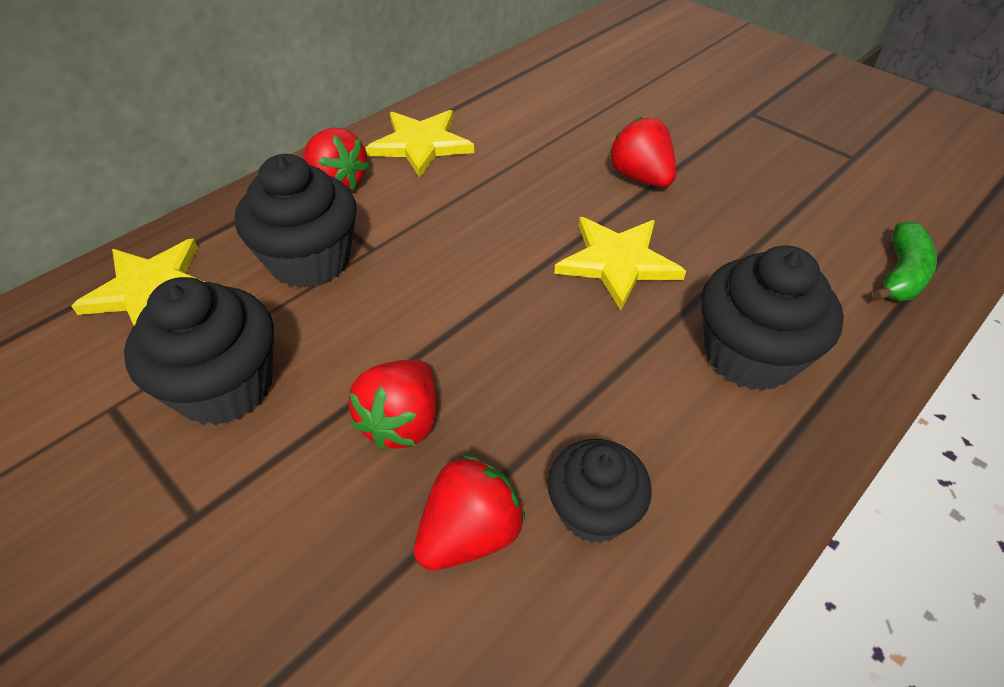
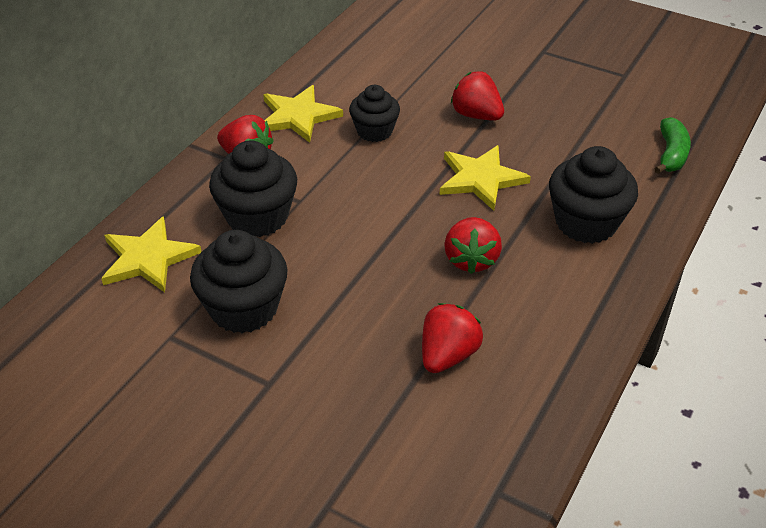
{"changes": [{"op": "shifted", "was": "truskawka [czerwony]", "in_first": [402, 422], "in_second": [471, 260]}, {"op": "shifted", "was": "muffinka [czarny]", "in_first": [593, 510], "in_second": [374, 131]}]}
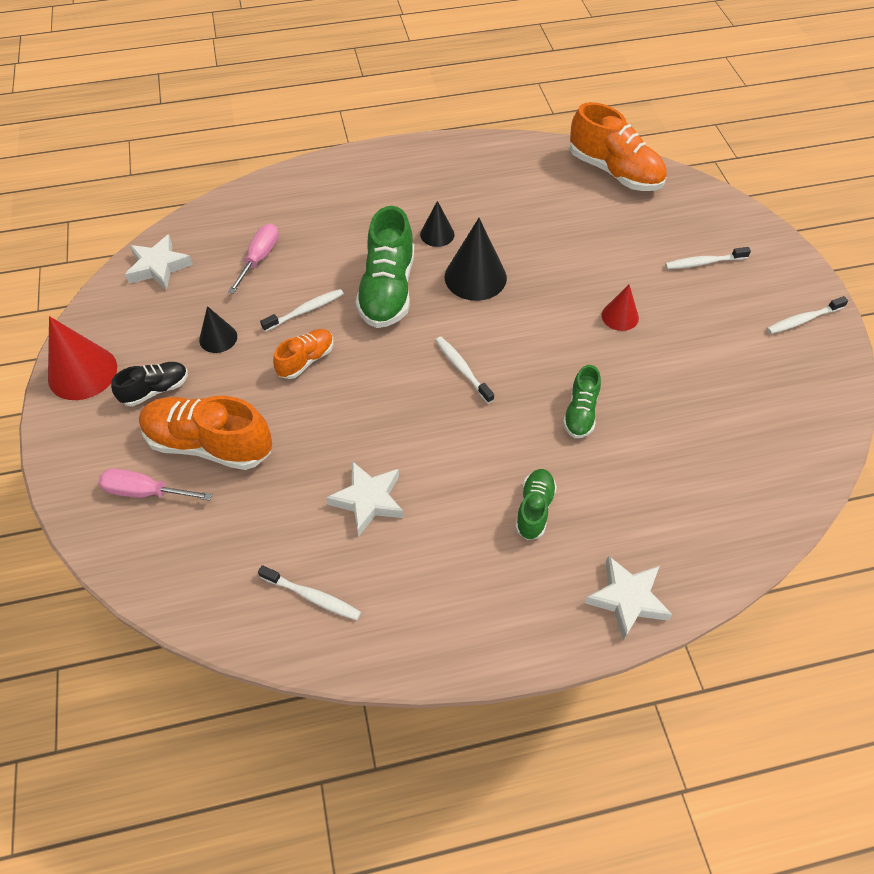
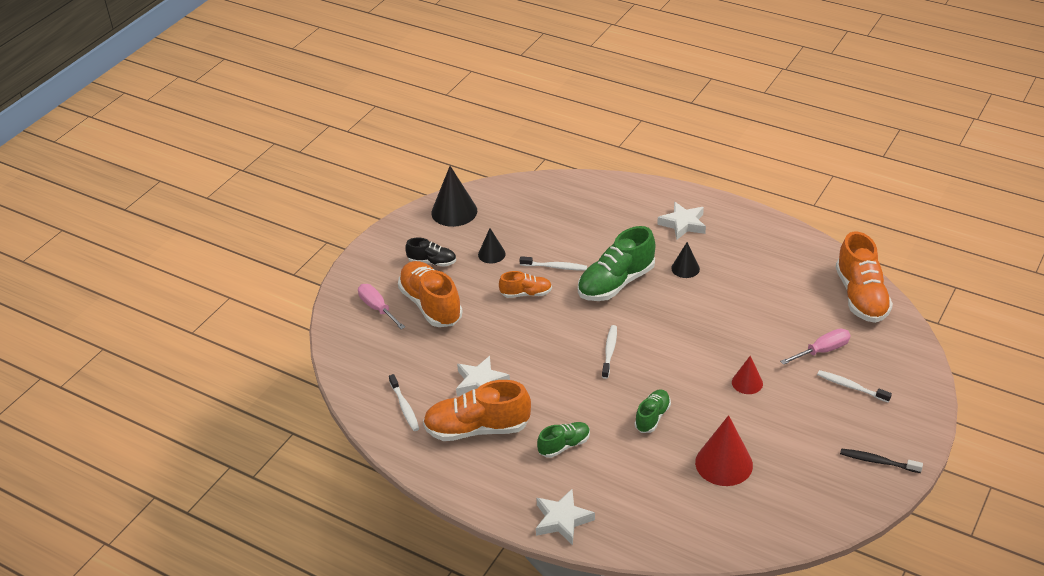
{"changes": [{"op": "shifted", "was": "stożek [czerwony]", "in_first": [82, 372], "in_second": [724, 463]}, {"op": "shifted", "was": "gwiazda [biały]", "in_first": [159, 267], "in_second": [683, 224]}, {"op": "shifted", "was": "śrubokręt [różowy]", "in_first": [259, 258], "in_second": [822, 351]}, {"op": "shifted", "was": "stożek [czarny]", "in_first": [475, 277], "in_second": [454, 211]}, {"op": "rotated", "was": "but [zielony]", "in_first": [580, 413], "in_second": [652, 417], "clockwise": 150}, {"op": "repainted", "was": "szczoteczka do zębów [biały]", "now": "szczoteczka do zębów [czarny]", "in_first": [803, 320], "in_second": [878, 461]}, {"op": "new", "now": "but [pomarańczowy]", "in_second": [477, 429]}]}
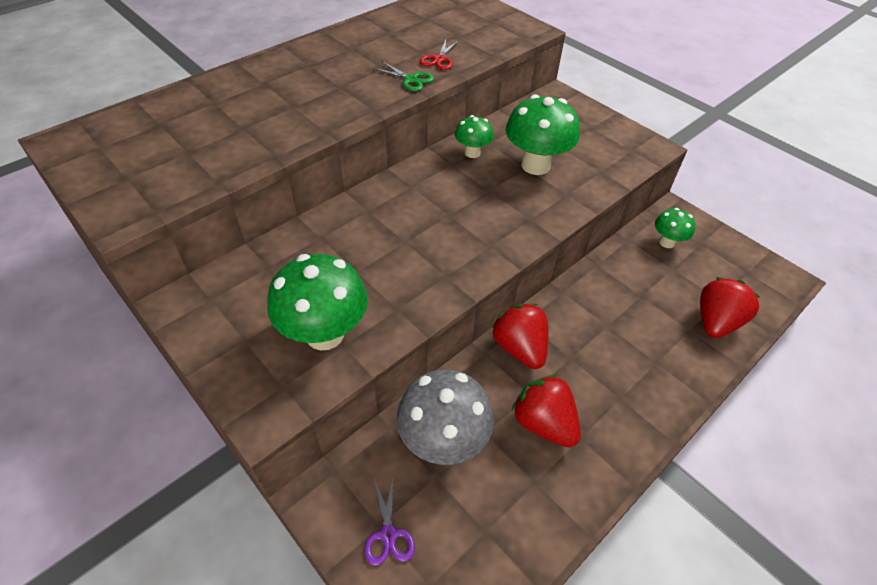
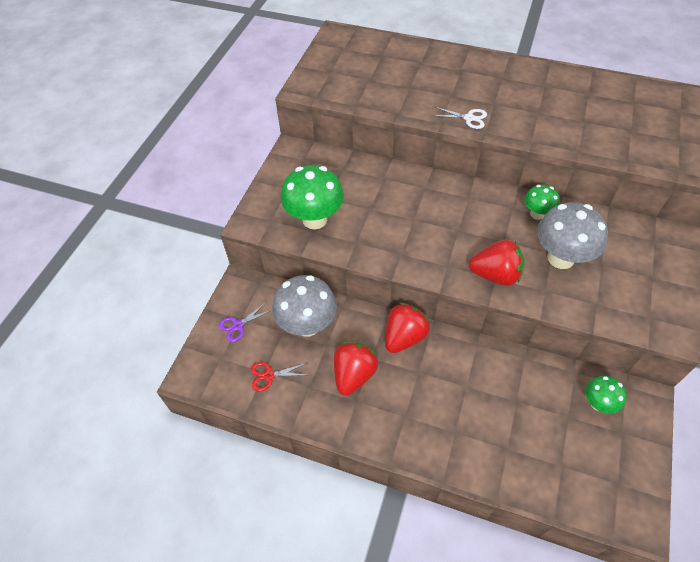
{"changes": [{"op": "gone", "was": "nożyczki [zielony]", "in_first": [411, 80]}, {"op": "shifted", "was": "nożyczki [czerwony]", "in_first": [439, 59], "in_second": [269, 375]}, {"op": "repainted", "was": "grzyb [zielony]", "now": "grzyb [szary]", "in_first": [535, 165], "in_second": [560, 258]}, {"op": "shifted", "was": "truskawka [czerwony]", "in_first": [716, 322], "in_second": [495, 275]}, {"op": "new", "now": "nożyczki [biały]", "in_second": [469, 118]}]}
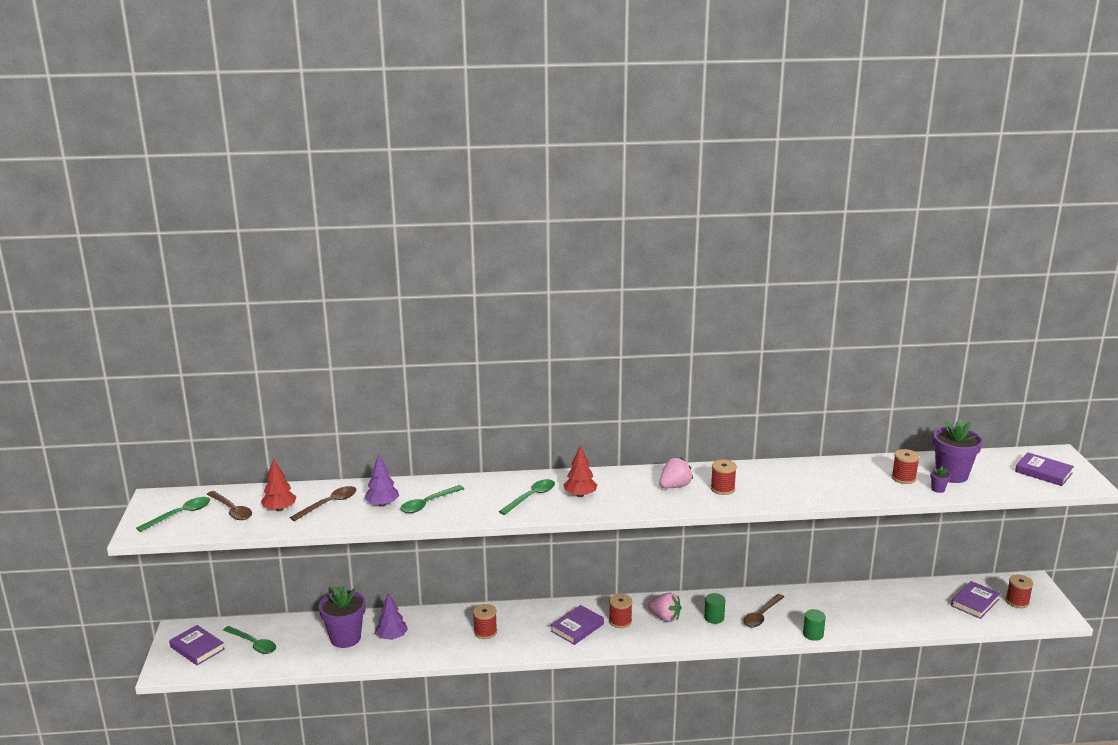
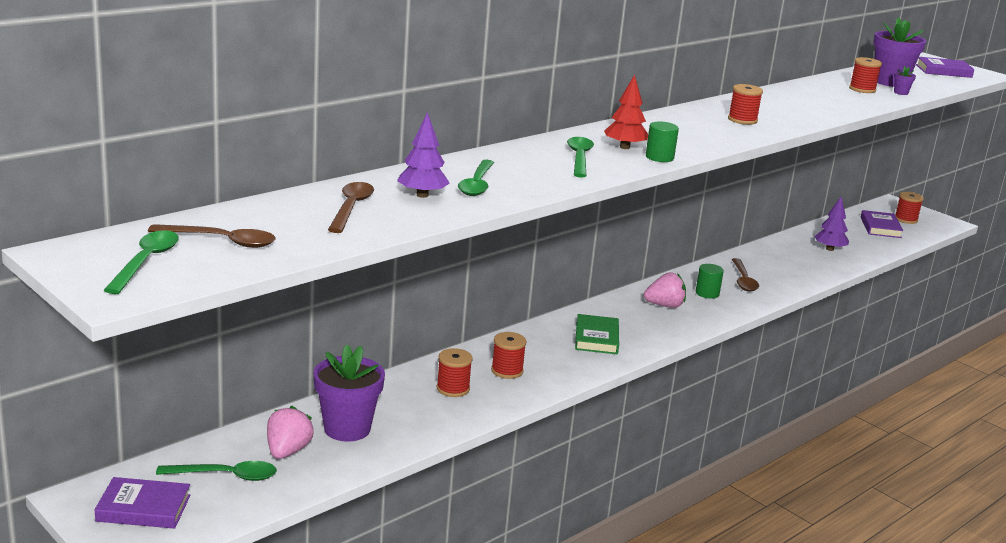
{"changes": [{"op": "gone", "was": "drzewko [czerwony]", "in_first": [279, 509]}, {"op": "shifted", "was": "drzewko [fioletowy]", "in_first": [392, 637], "in_second": [829, 249]}, {"op": "repainted", "was": "książka [fioletowy]", "now": "książka [zielony]", "in_first": [577, 628], "in_second": [596, 338]}, {"op": "shifted", "was": "szpulka [czerwony]", "in_first": [620, 621], "in_second": [453, 389]}, {"op": "shifted", "was": "truskawka [różowy]", "in_first": [674, 486], "in_second": [287, 451]}, {"op": "shifted", "was": "walec [zielony]", "in_first": [813, 634], "in_second": [659, 157]}]}
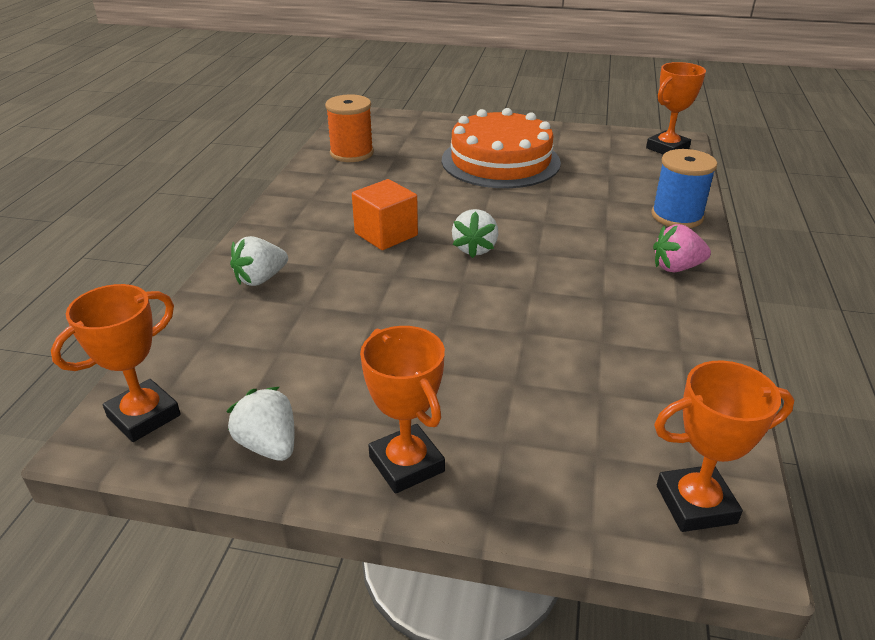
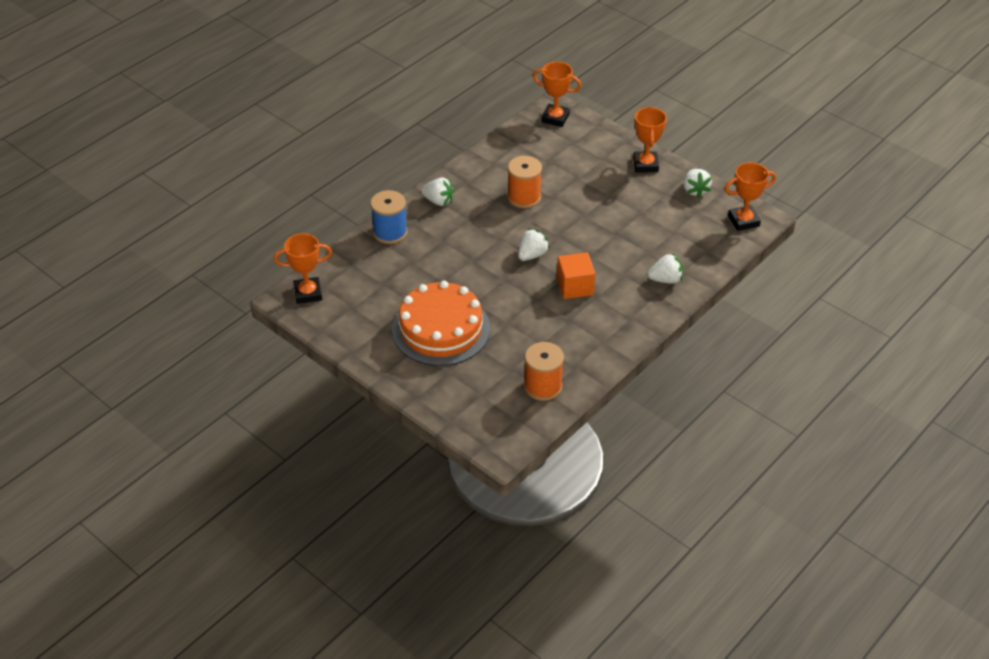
{"changes": [{"op": "repainted", "was": "truskawka [różowy]", "now": "truskawka [biały]", "in_first": [676, 267], "in_second": [438, 201]}, {"op": "new", "now": "szpulka [pomarańczowy]", "in_second": [524, 197]}]}
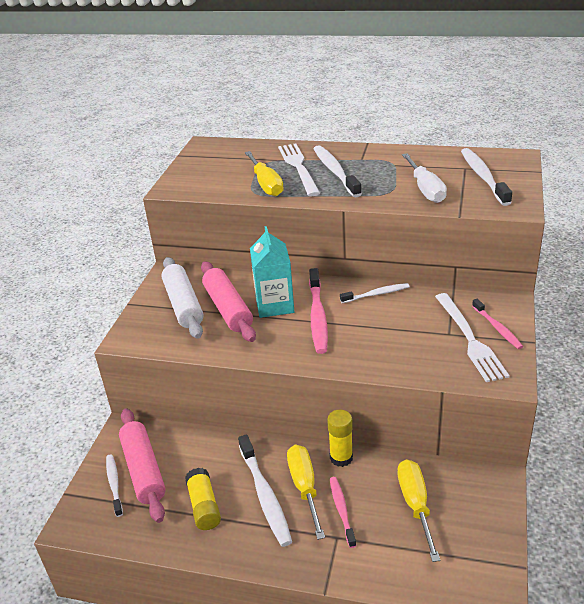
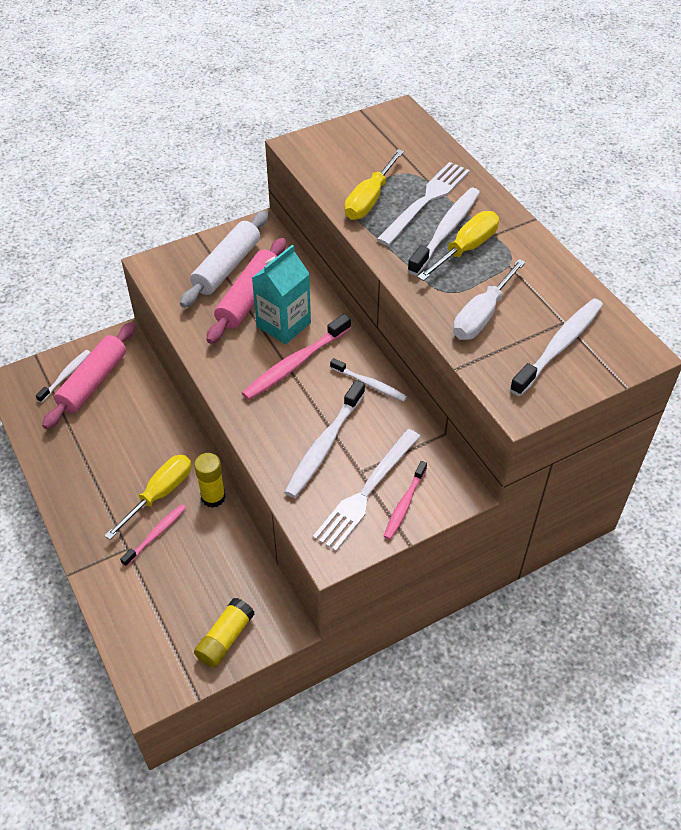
{"changes": [{"op": "shifted", "was": "klej w sztyfcie [żółty]", "in_first": [204, 506], "in_second": [225, 638]}, {"op": "shifted", "was": "szczoteczka do zębów [biały]", "in_first": [265, 495], "in_second": [324, 445]}, {"op": "shifted", "was": "śrubokręt [żółty]", "in_first": [416, 505], "in_second": [465, 249]}]}
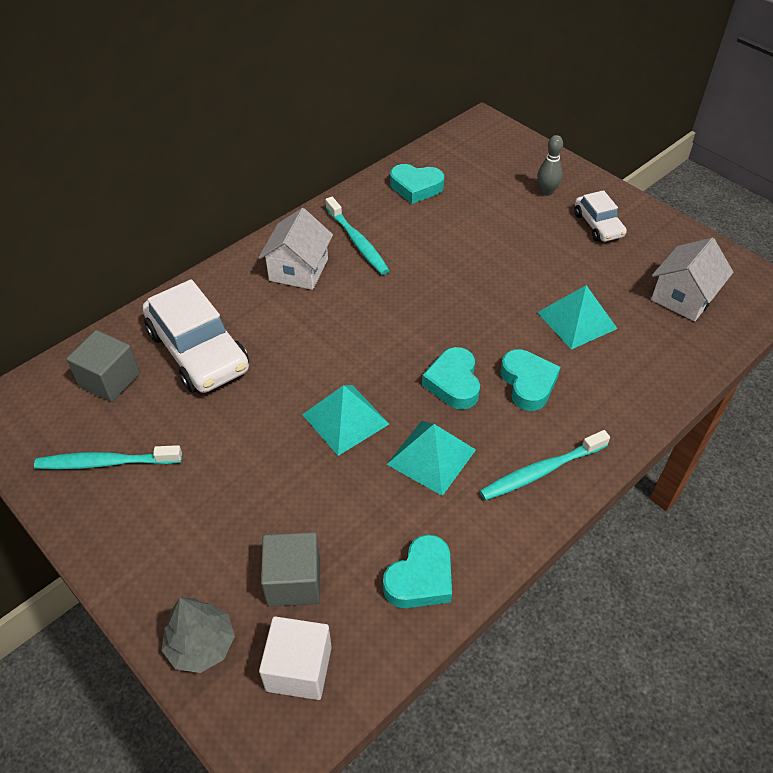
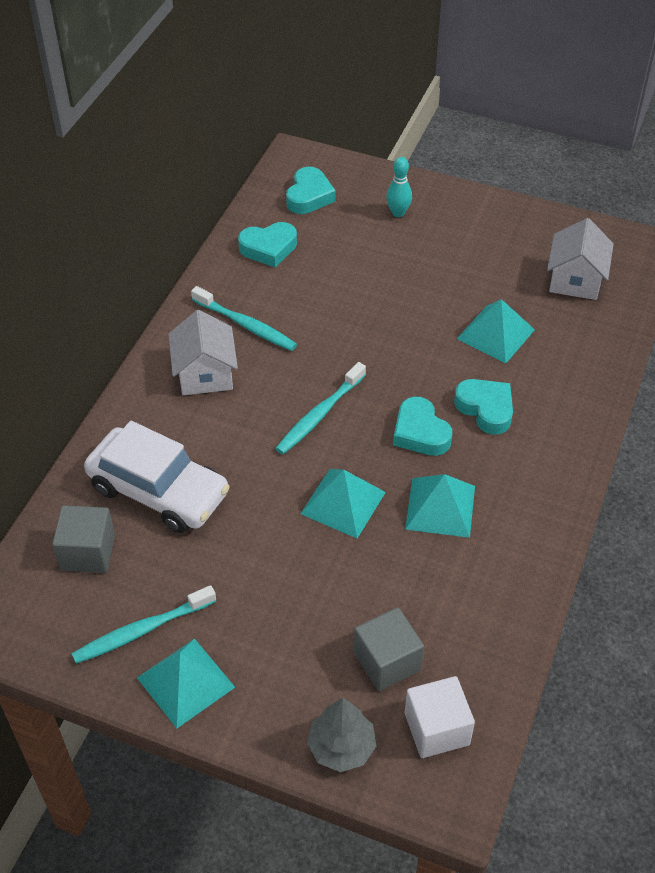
{"changes": [{"op": "shifted", "was": "serce [turkusowy]", "in_first": [420, 578], "in_second": [309, 196]}, {"op": "shifted", "was": "szczoteczka do zębów [turkusowy]", "in_first": [541, 471], "in_second": [319, 415]}, {"op": "repainted", "was": "kręgiel [szary]", "now": "kręgiel [turkusowy]", "in_first": [546, 191], "in_second": [398, 213]}, {"op": "gone", "was": "samochód [biały]", "in_first": [598, 225]}, {"op": "new", "now": "piramida [turkusowy]", "in_second": [185, 682]}]}
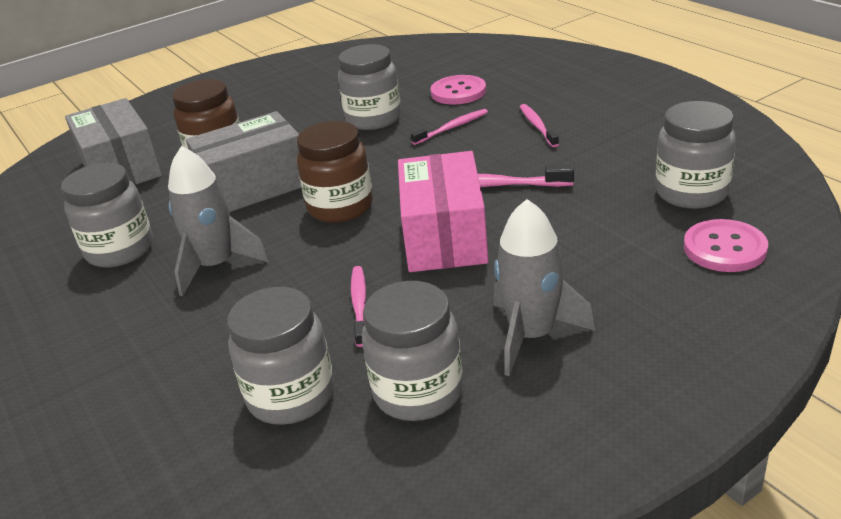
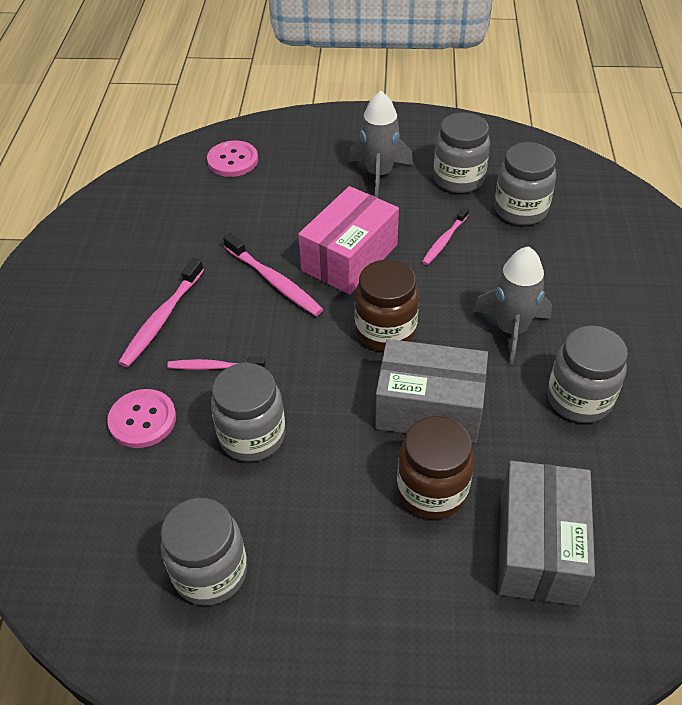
{"changes": [{"op": "scaled", "was": "szczoteczka do zębów [różowy]", "in_first": [537, 126], "in_second": [161, 319], "ratio": 1.54}, {"op": "shifted", "was": "słoik [szary]", "in_first": [691, 193], "in_second": [210, 572]}]}
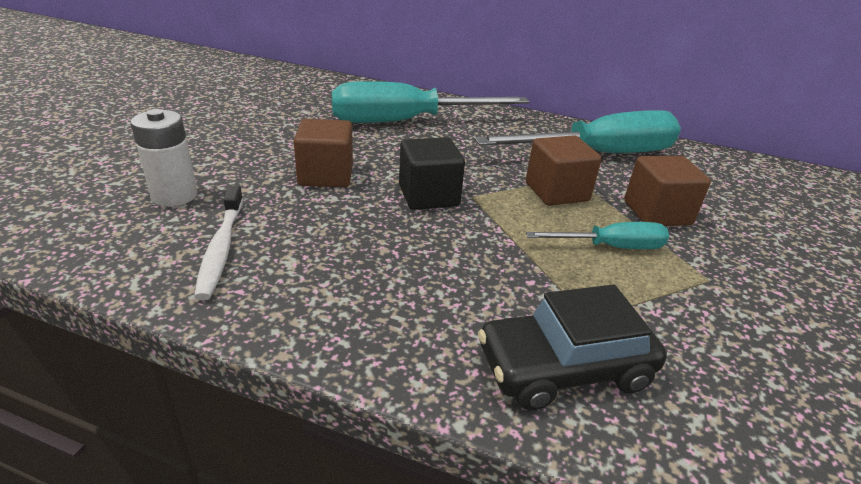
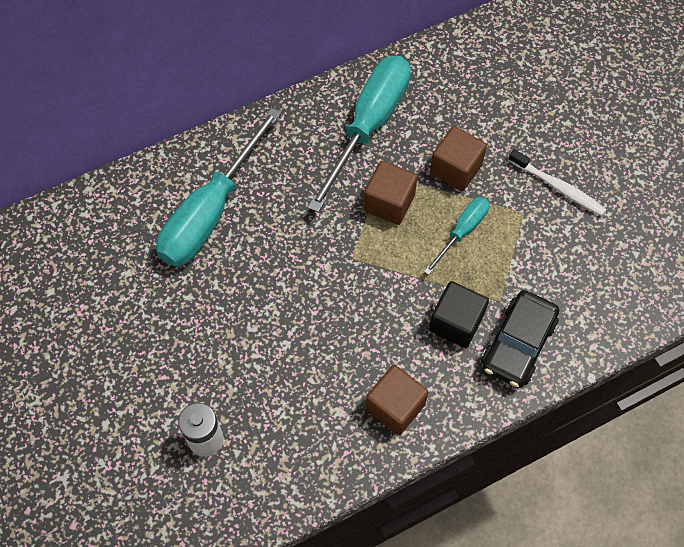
{"changes": [{"op": "shifted", "was": "szczoteczka do zębów [biały]", "in_first": [221, 248], "in_second": [558, 187]}, {"op": "shifted", "was": "sześcian [brązowy]", "in_first": [326, 175], "in_second": [395, 407]}, {"op": "shifted", "was": "sześcian [czarny]", "in_first": [428, 196], "in_second": [456, 323]}]}
